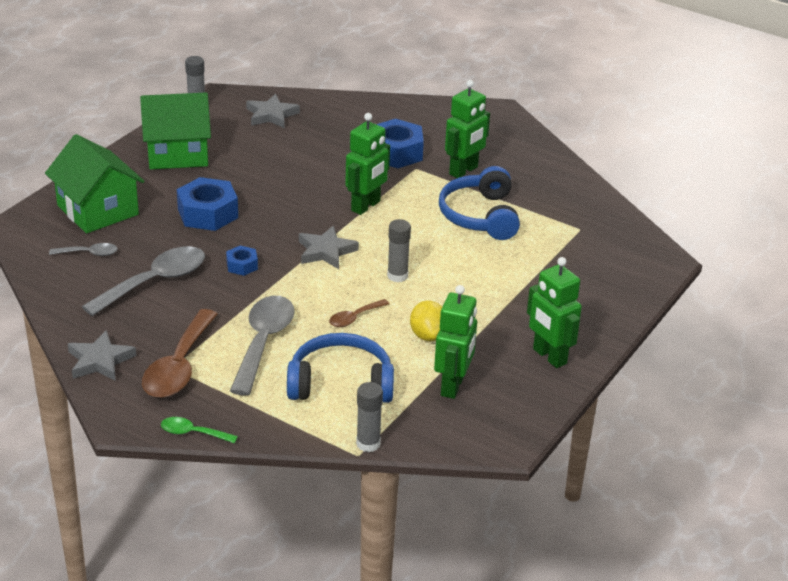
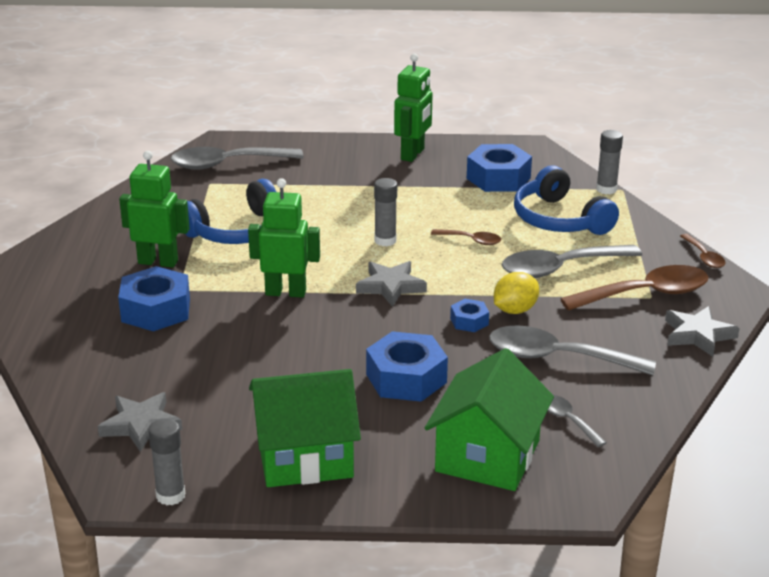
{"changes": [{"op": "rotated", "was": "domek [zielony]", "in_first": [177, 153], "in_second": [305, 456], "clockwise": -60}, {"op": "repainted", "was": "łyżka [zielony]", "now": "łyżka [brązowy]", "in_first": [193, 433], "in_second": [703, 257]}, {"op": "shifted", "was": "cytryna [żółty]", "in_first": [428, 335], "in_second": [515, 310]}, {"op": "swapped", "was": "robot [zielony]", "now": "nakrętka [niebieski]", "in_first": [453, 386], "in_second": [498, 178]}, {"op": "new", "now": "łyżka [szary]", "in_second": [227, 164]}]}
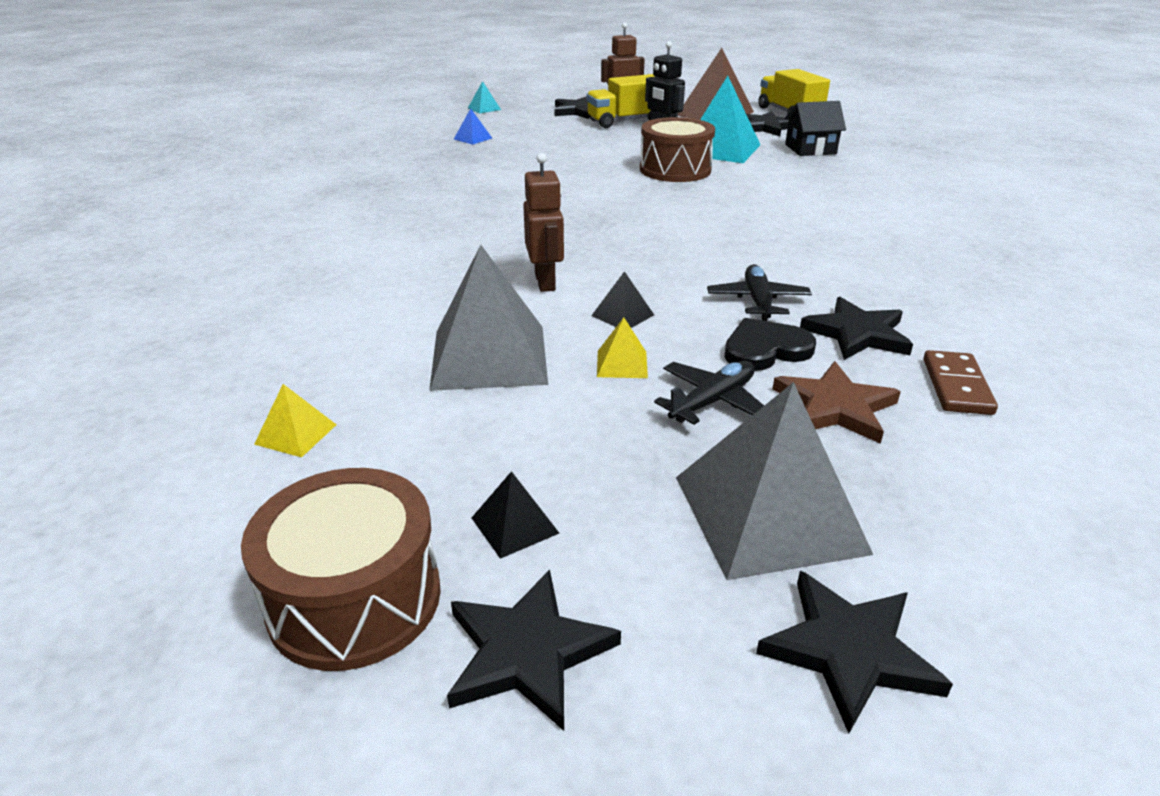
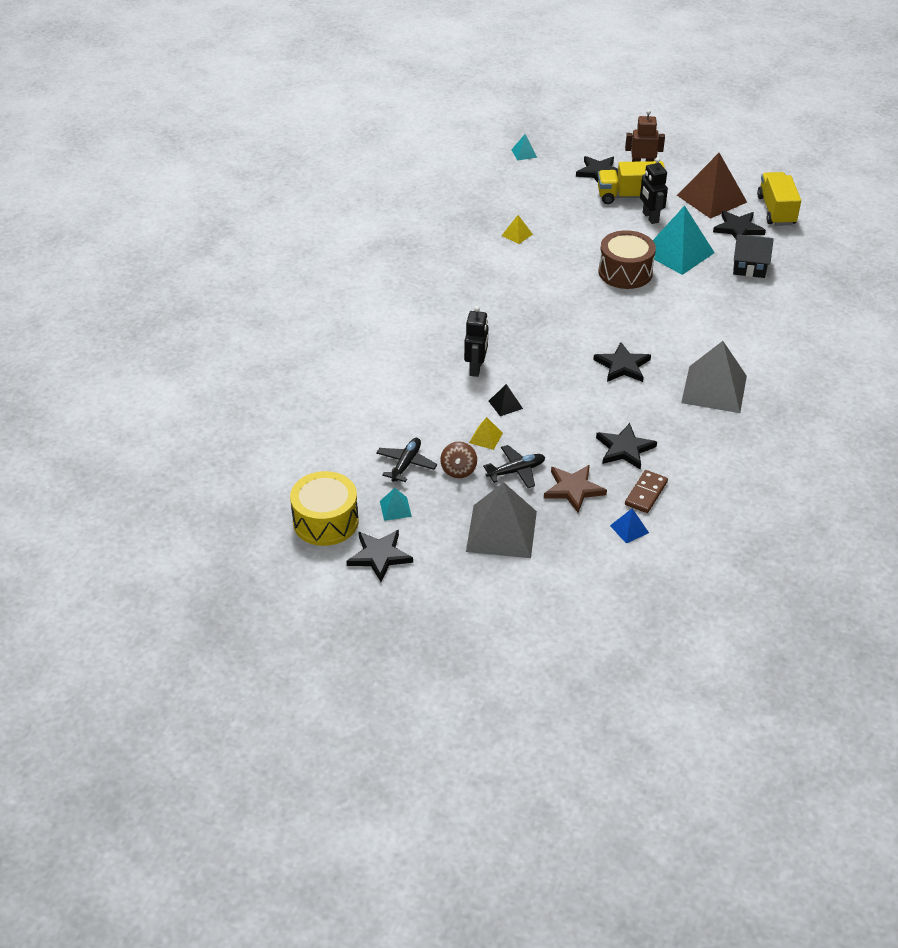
{"changes": [{"op": "repainted", "was": "bęben [brązowy]", "now": "bęben [żółty]", "in_first": [355, 598], "in_second": [325, 521]}, {"op": "shifted", "was": "piramida [żółty]", "in_first": [296, 434], "in_second": [517, 235]}, {"op": "shifted", "was": "piramida [szary]", "in_first": [489, 356], "in_second": [714, 389]}, {"op": "shifted", "was": "piramida [niebieski]", "in_first": [472, 138], "in_second": [629, 529]}, {"op": "repainted", "was": "piramida [czarny]", "now": "piramida [turkusowy]", "in_first": [514, 525], "in_second": [395, 508]}, {"op": "repainted", "was": "robot [brązowy]", "now": "robot [czarny]", "in_first": [545, 282], "in_second": [476, 368]}, {"op": "shifted", "was": "samolot [czarny]", "in_first": [757, 301], "in_second": [406, 464]}, {"op": "gone", "was": "serce [czarny]", "in_first": [765, 349]}, {"op": "shifted", "was": "gwiazda [czarny]", "in_first": [849, 650], "in_second": [622, 366]}, {"op": "new", "now": "bączek [brązowy]", "in_second": [458, 470]}]}
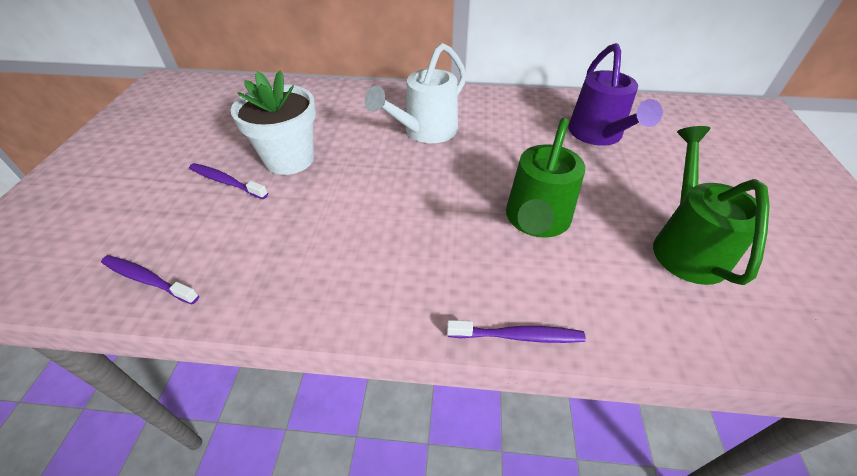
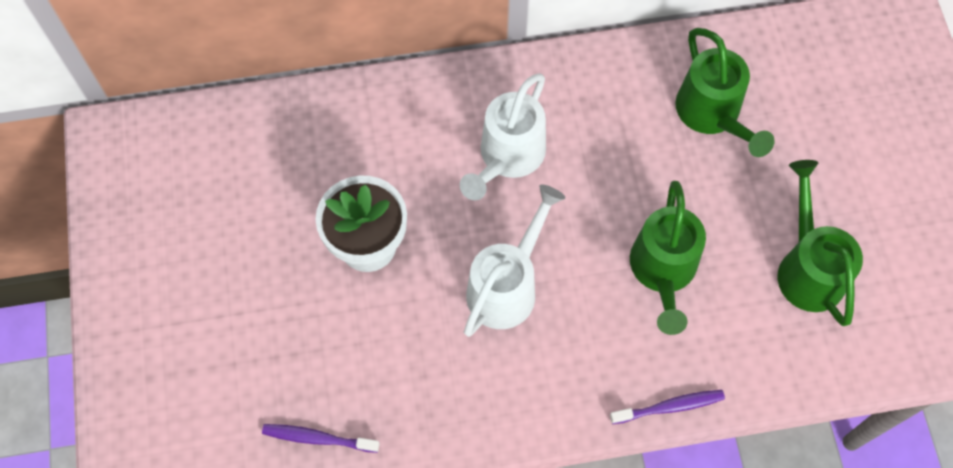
{"changes": [{"op": "gone", "was": "szczoteczka do zębów [fioletowy]", "in_first": [226, 182]}, {"op": "repainted", "was": "konewka [fioletowy]", "now": "konewka [zielony]", "in_first": [598, 135], "in_second": [712, 115]}, {"op": "new", "now": "konewka [biały]", "in_second": [507, 286]}]}
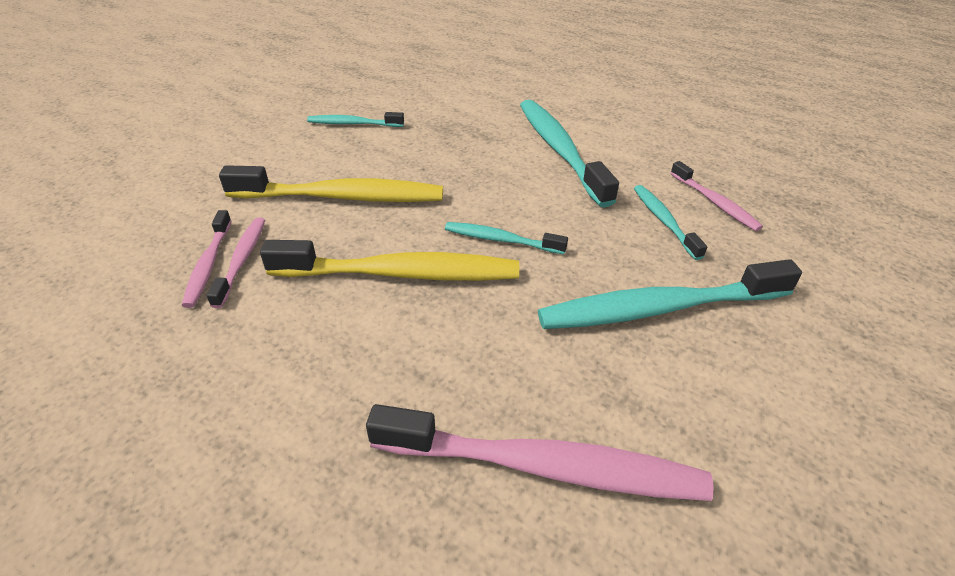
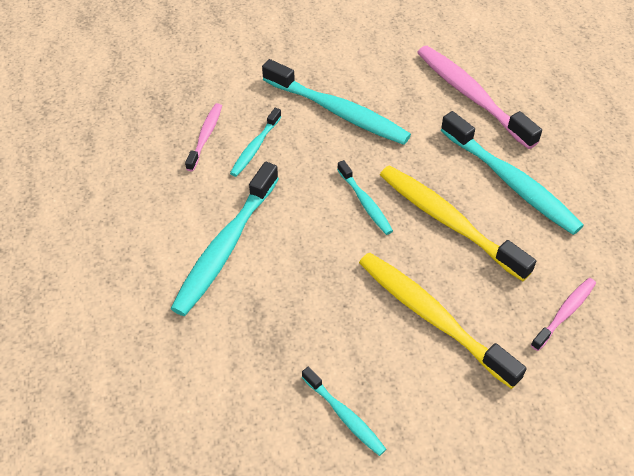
{"changes": [{"op": "gone", "was": "szczoteczka do zębów [różowy]", "in_first": [242, 260]}, {"op": "new", "now": "szczoteczka do zębów [turkusowy]", "in_second": [511, 182]}]}
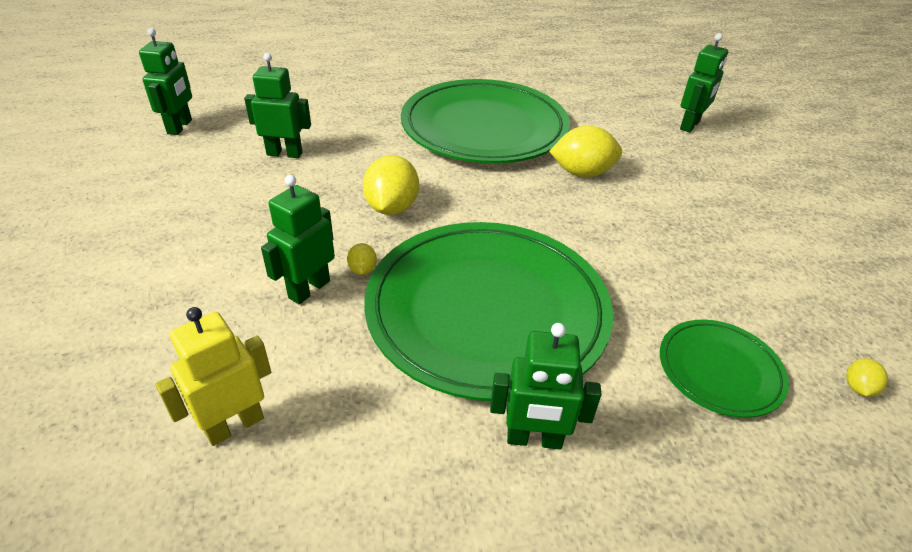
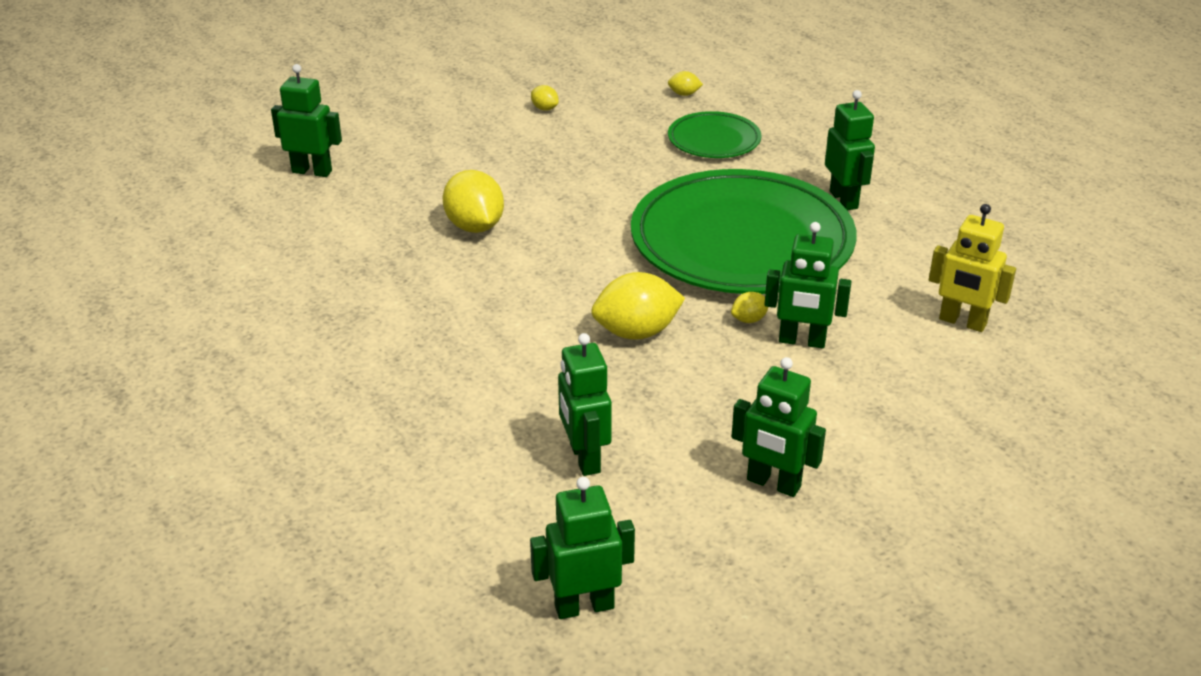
{"changes": [{"op": "gone", "was": "talerz [zielony]", "in_first": [484, 128]}, {"op": "new", "now": "cytryna [żółty]", "in_second": [544, 108]}, {"op": "new", "now": "robot [zielony]", "in_second": [773, 484]}]}
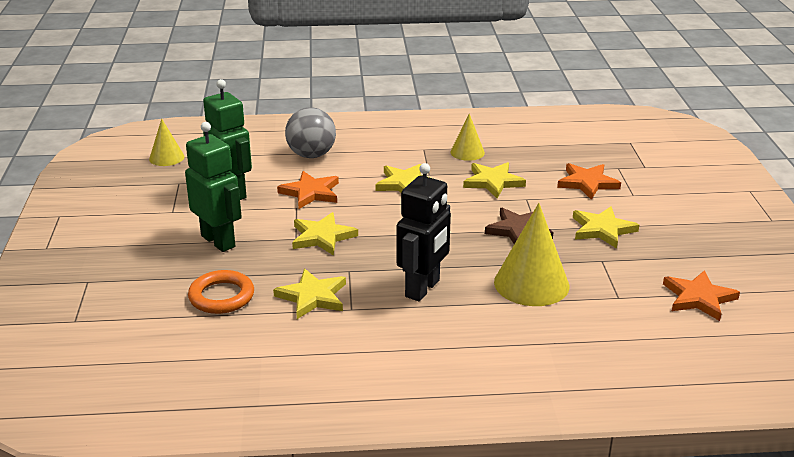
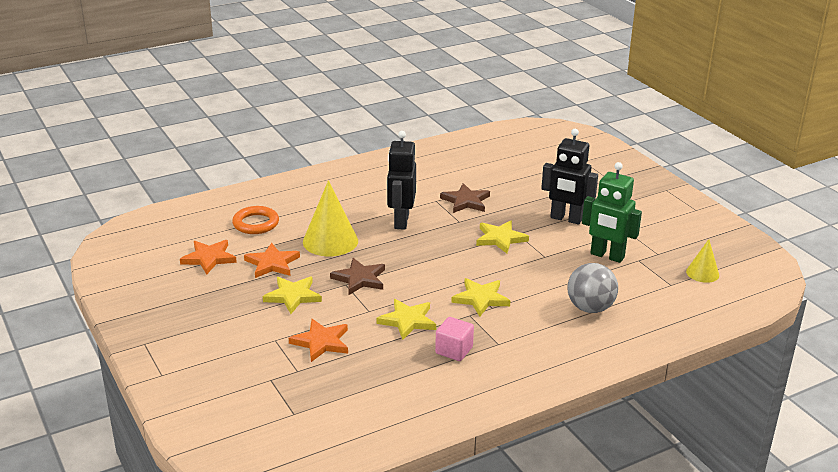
{"changes": [{"op": "repainted", "was": "robot [zielony]", "now": "robot [czarny]", "in_first": [218, 241], "in_second": [566, 219]}, {"op": "shifted", "was": "pierścień [pomarańczowy]", "in_first": [221, 296], "in_second": [256, 223]}, {"op": "repainted", "was": "gwiazda [żółty]", "now": "gwiazda [brązowy]", "in_first": [312, 297], "in_second": [466, 201]}, {"op": "shifted", "was": "gwiazda [pomarańczowy]", "in_first": [310, 192], "in_second": [272, 263]}, {"op": "swapped", "was": "stożek [żółty]", "now": "sześcian [różowy]", "in_first": [467, 152], "in_second": [454, 350]}]}
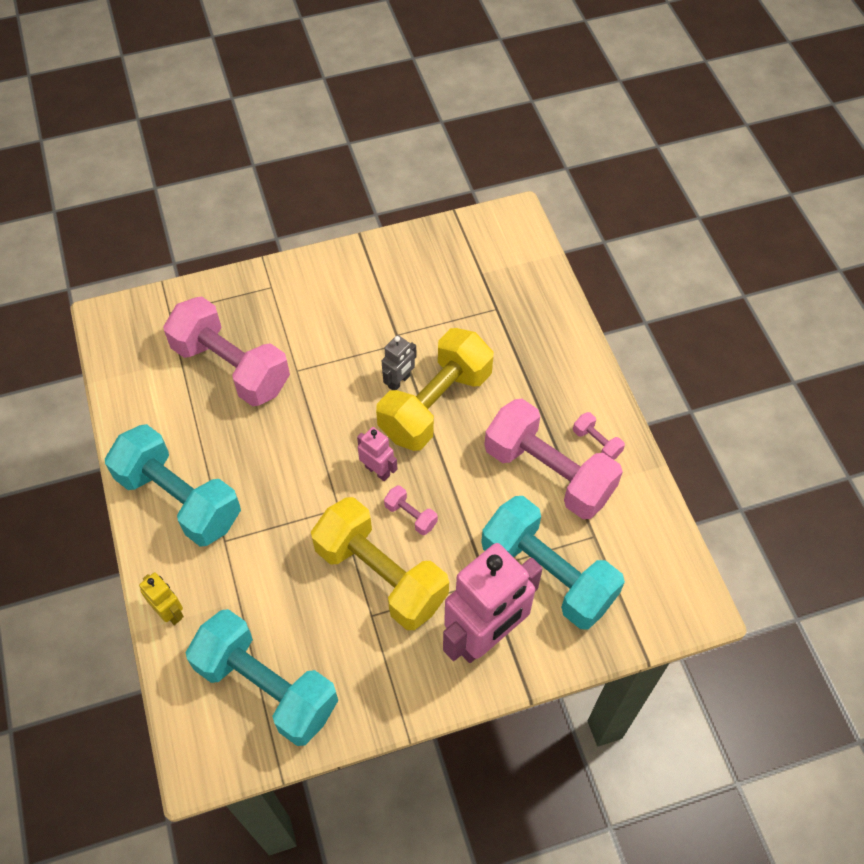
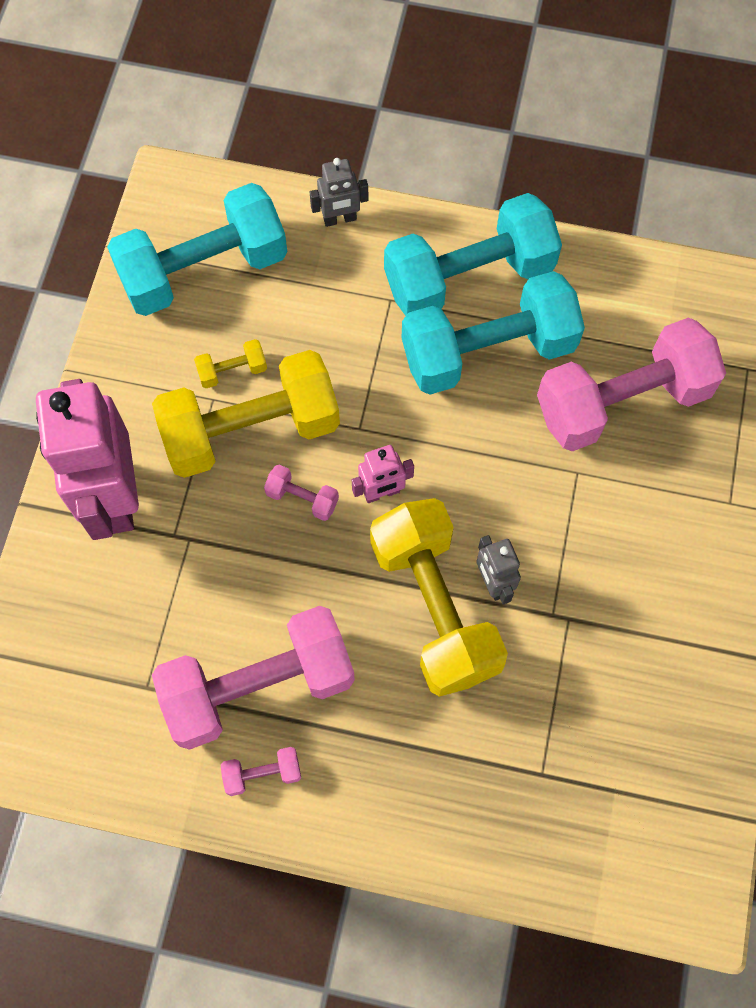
{"changes": [{"op": "repainted", "was": "robot [żółty]", "now": "robot [szary]", "in_first": [170, 612], "in_second": [340, 219]}, {"op": "rotated", "was": "hantel [różowy]", "in_first": [411, 515], "in_second": [302, 498], "clockwise": 45}, {"op": "shifted", "was": "hantel [turkusowy]", "in_first": [547, 574], "in_second": [488, 351]}, {"op": "new", "now": "hantel [żółty]", "in_second": [232, 371]}]}
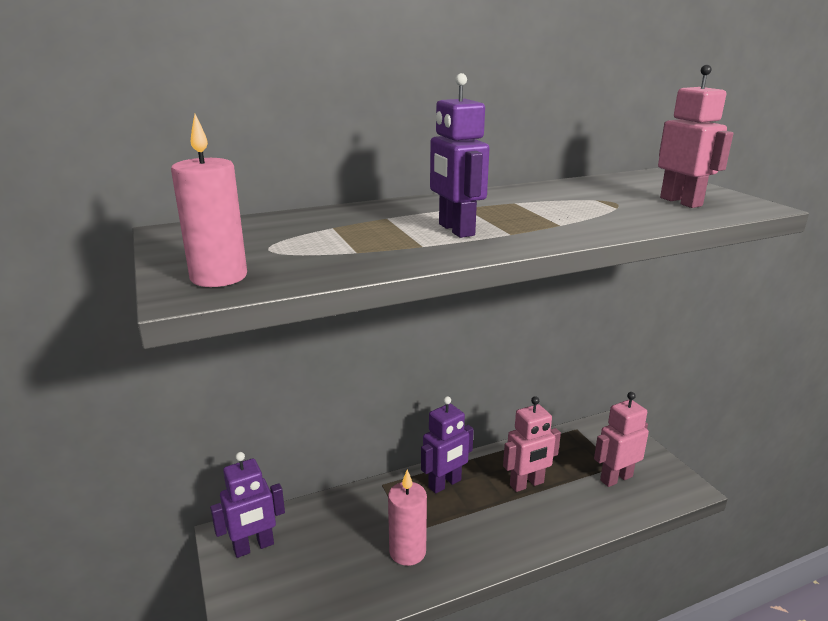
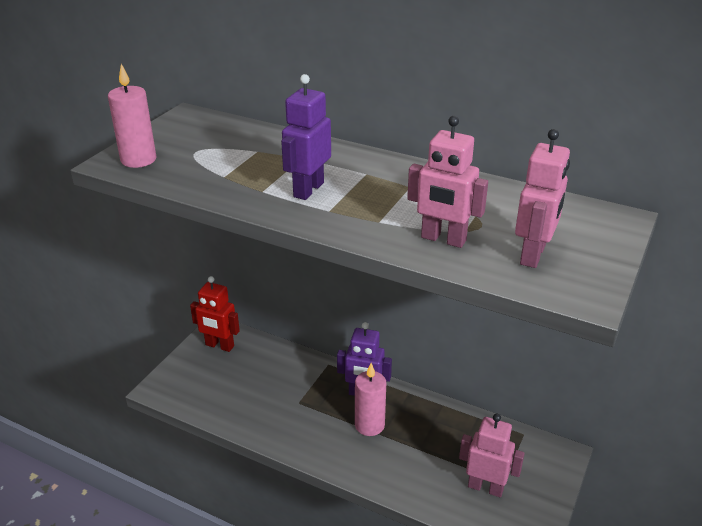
{"changes": [{"op": "repainted", "was": "robot [fioletowy]", "now": "robot [czerwony]", "in_first": [254, 547], "in_second": [219, 346]}, {"op": "shifted", "was": "świeca [różowy]", "in_first": [407, 551], "in_second": [369, 425]}, {"op": "shifted", "was": "robot [różowy]", "in_first": [527, 484], "in_second": [443, 239]}]}
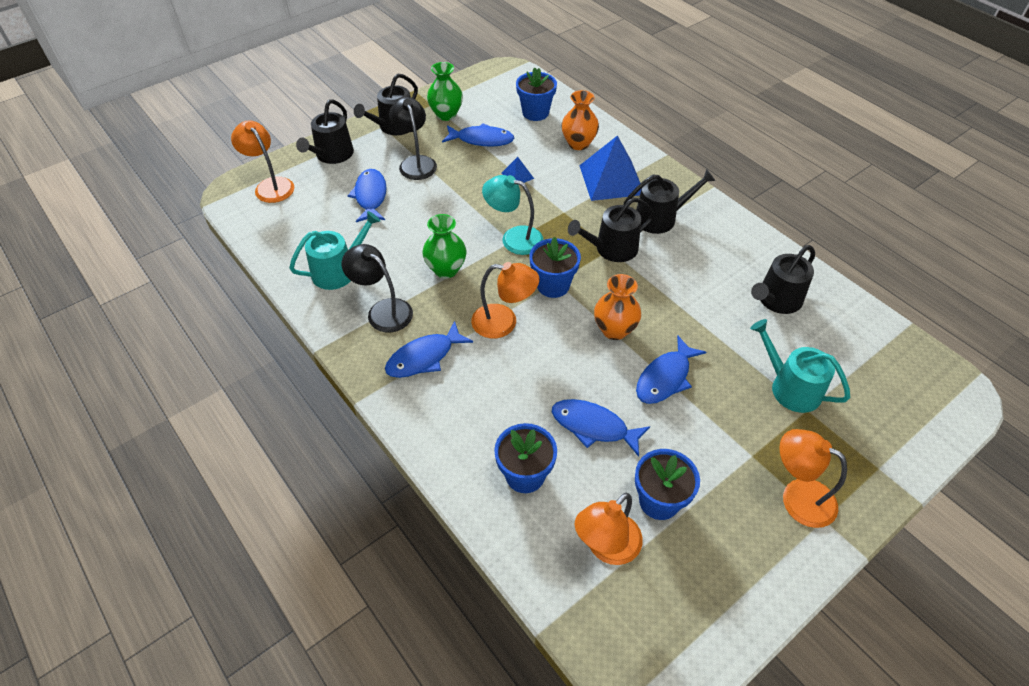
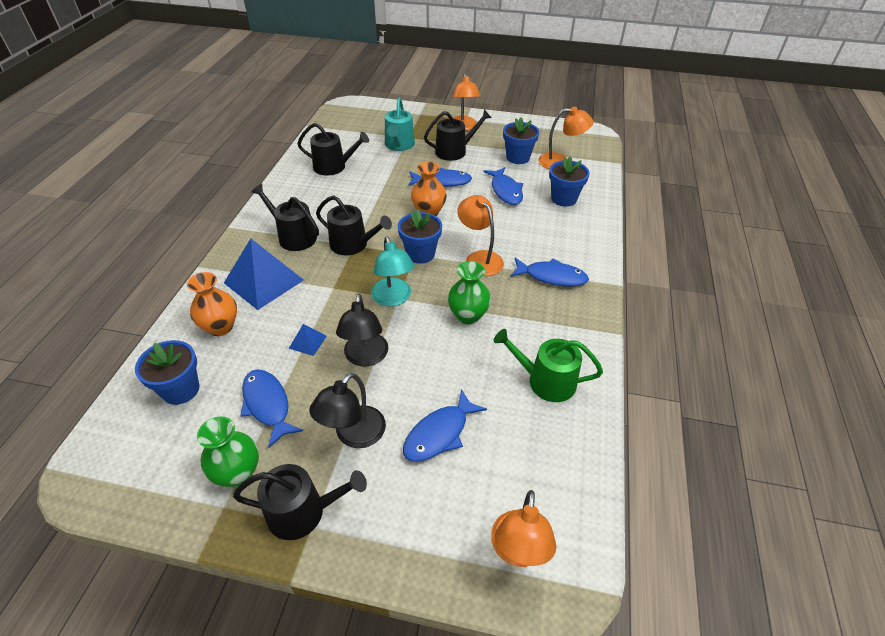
{"changes": [{"op": "repainted", "was": "konewka [turkusowy]", "now": "konewka [zielony]", "in_first": [339, 270], "in_second": [545, 381]}, {"op": "shifted", "was": "konewka [czarny]", "in_first": [332, 155], "in_second": [454, 151]}, {"op": "shifted", "was": "lampka [czarny]", "in_first": [383, 310], "in_second": [365, 357]}]}
